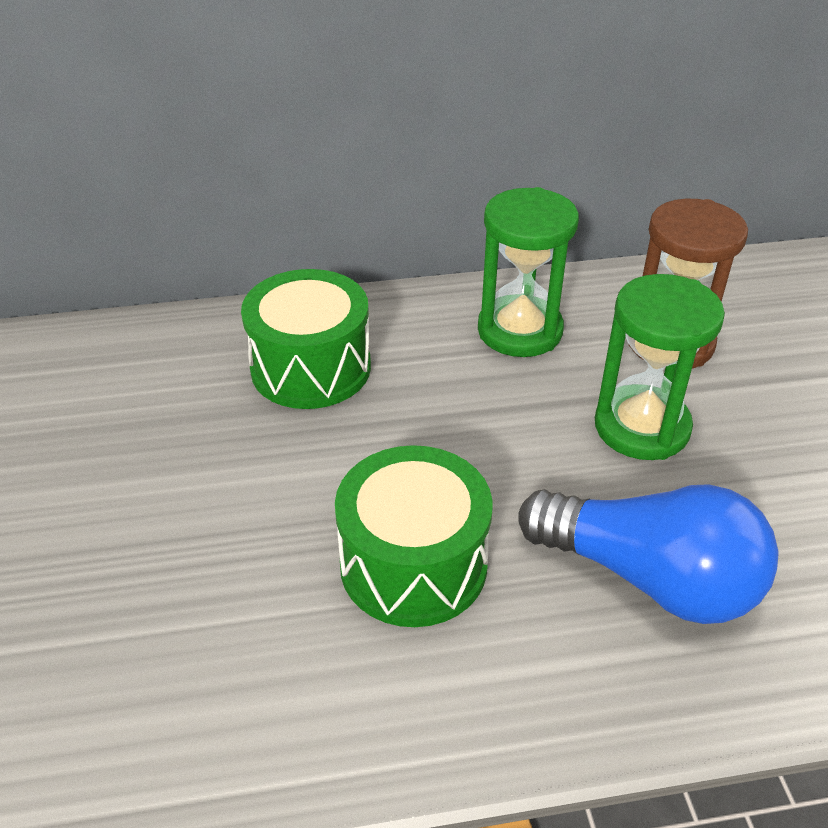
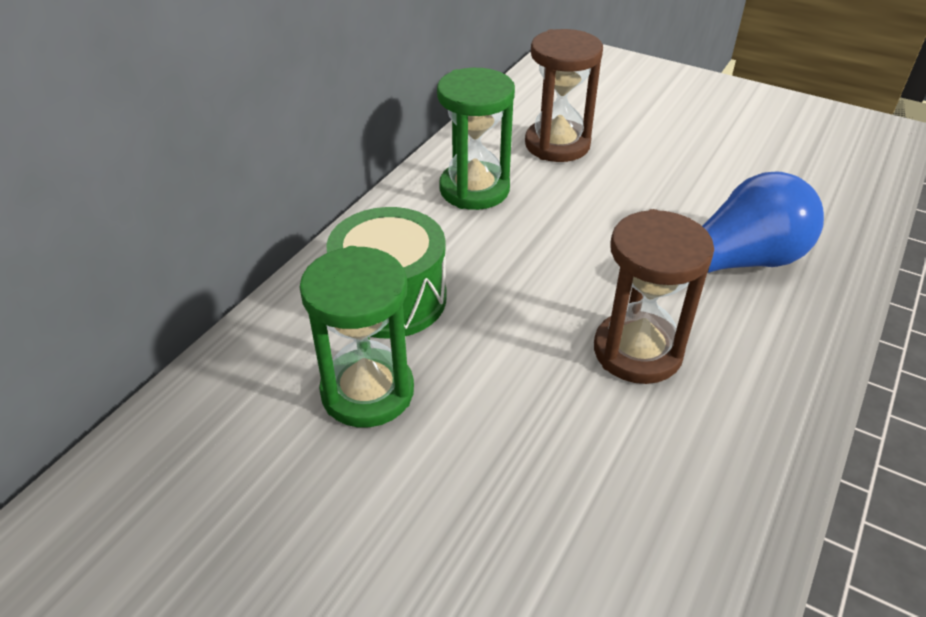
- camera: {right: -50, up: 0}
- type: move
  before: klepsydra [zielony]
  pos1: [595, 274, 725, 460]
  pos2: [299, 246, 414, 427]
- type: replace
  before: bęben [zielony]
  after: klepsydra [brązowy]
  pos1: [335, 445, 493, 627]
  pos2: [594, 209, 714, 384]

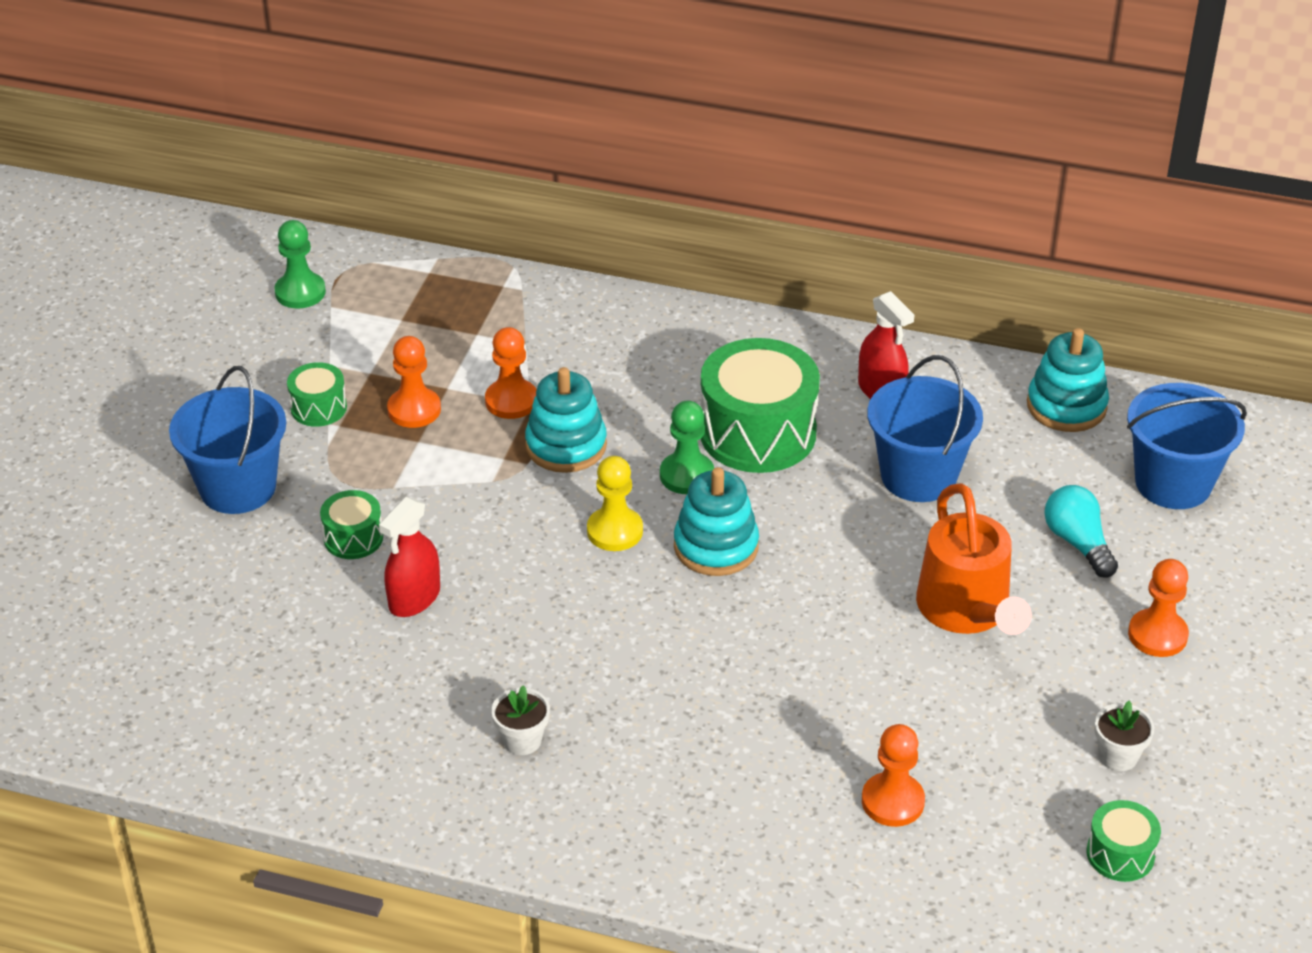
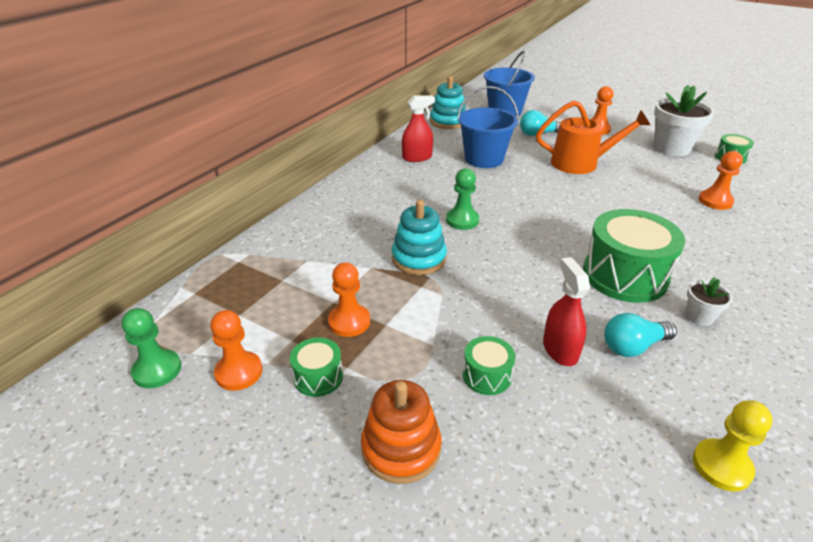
- camera: {right: -75, up: -5}
- type: move
  before: pionek [pomarańczowy]
  pos1: [485, 327, 537, 419]
  pos2: [210, 310, 263, 391]
- type: move
  before: bęben [zielony]
  pos1: [700, 338, 820, 473]
  pos2: [583, 209, 685, 303]
- type: replace
  before: wiadro [niebieski]
  after: zabawka nakładanka [pomarańczowy]
  pos1: [169, 366, 286, 514]
  pos2: [361, 380, 441, 484]
- type: move
  before: pionek [żółty]
  pos1: [587, 456, 643, 551]
  pos2: [693, 400, 773, 491]
- type: delete
  before: zabawka nakładanka [turkusowy]
  pos1: [674, 467, 759, 576]
- type: rotate
  before: spryskiwacz [czerwony]
  pos1: [379, 497, 440, 617]
  pos2: [543, 257, 590, 366]
  turn: -150
- type: resize
  before: doniczka [biały]
  pos1: [1094, 701, 1154, 771]
  pos2: [654, 85, 715, 156]
  scale: 2.07
- type: insert
  after: żarówka [turkusowy]
  pos2: [604, 313, 677, 357]

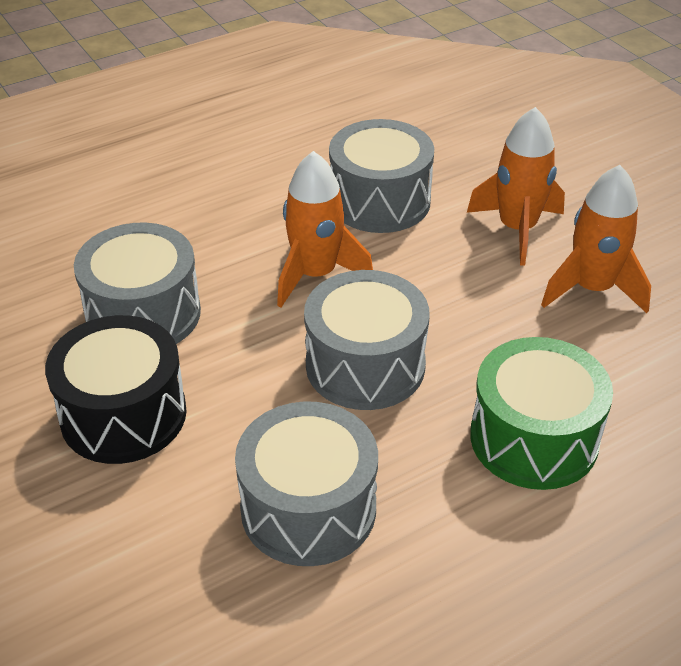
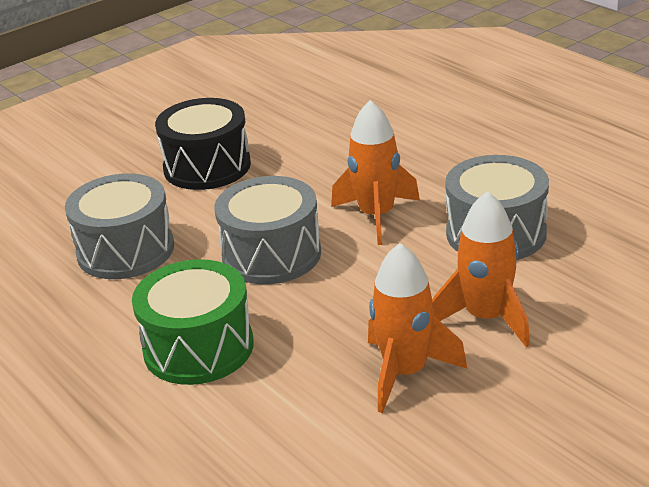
- camera: {right: 85, up: -10}
- type: delete
  before: bęben [szary]
  pos1: [74, 222, 201, 344]

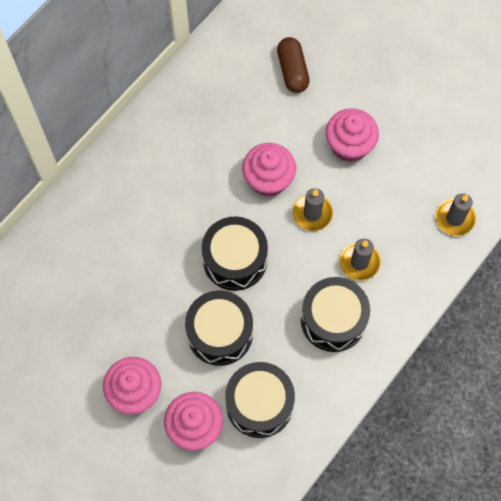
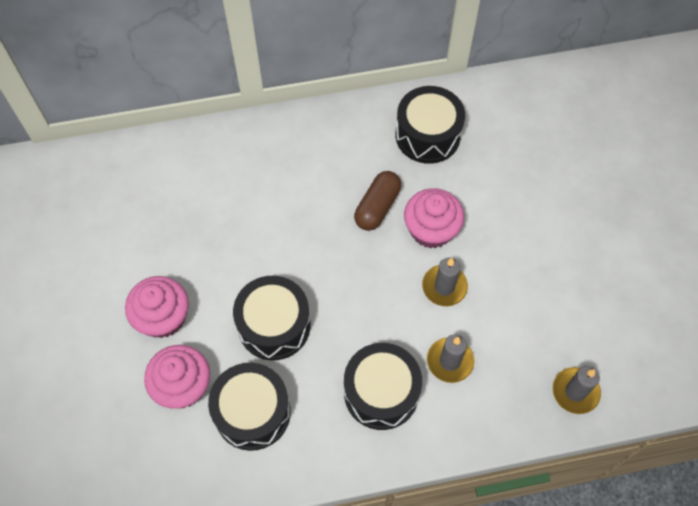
- camera: {right: 40, up: -5}
- type: move
  before: kapsułka [brązowy]
  pos1: [277, 37, 310, 93]
  pos2: [354, 171, 401, 231]
- type: delete
  before: muffinka [różowy]
  pos1: [326, 108, 379, 162]
- type: move
  before: bęben [czarny]
  pos1: [202, 216, 268, 291]
  pos2: [395, 86, 465, 164]

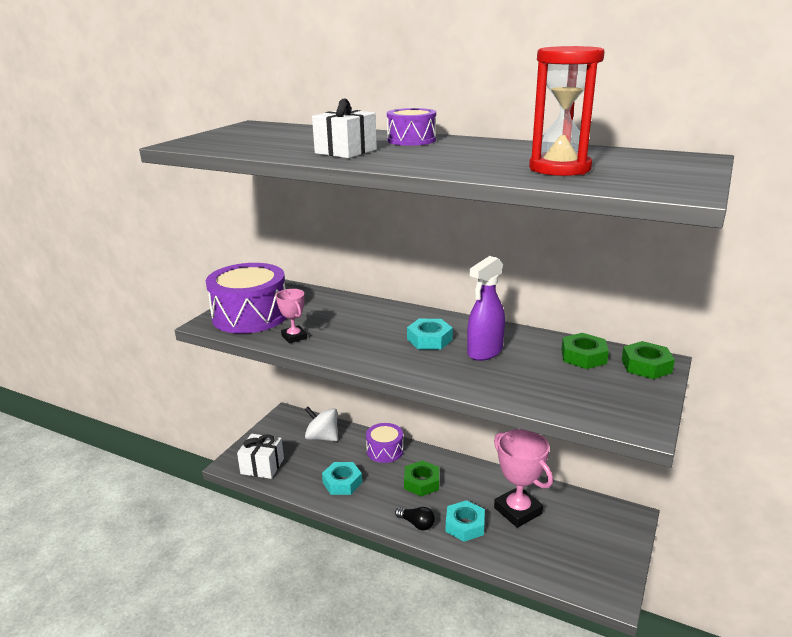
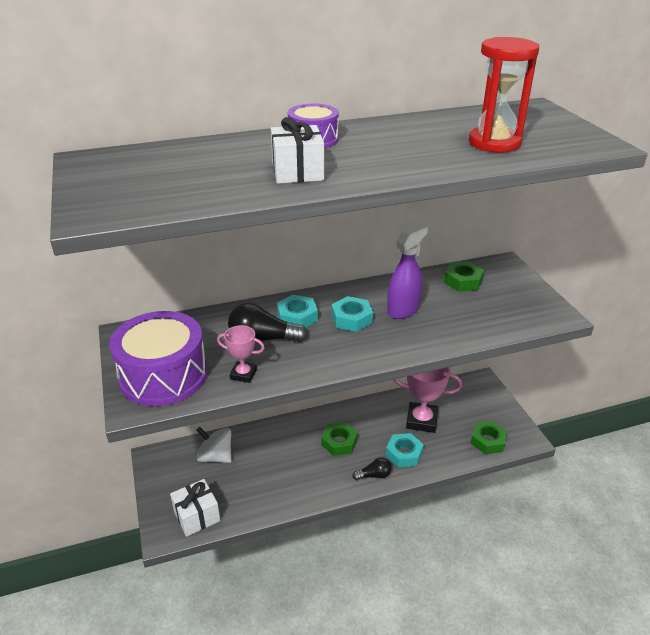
- camera: {right: -45, up: 10}
- type: rotate
  before: spryskiwacz [fioletowy]
  pos1: [467, 256, 505, 361]
  pos2: [387, 224, 428, 319]
  turn: -135
- type: move
  before: nakrętka [zielony]
  pos1: [622, 341, 675, 379]
  pos2: [471, 421, 507, 454]
- type: rotate
  before: bączek [biały]
  pos1: [305, 407, 338, 441]
  pos2: [196, 427, 231, 463]
  turn: 45
- type: delete
  before: bęben [fioletowy]
  pos1: [366, 423, 404, 463]
- type: move
  before: nakrętka [turkusowy]
  pos1: [322, 462, 362, 495]
  pos2: [277, 295, 318, 328]
- type: insert
  after: żarówka [czarny]
  pos2: [228, 303, 308, 342]

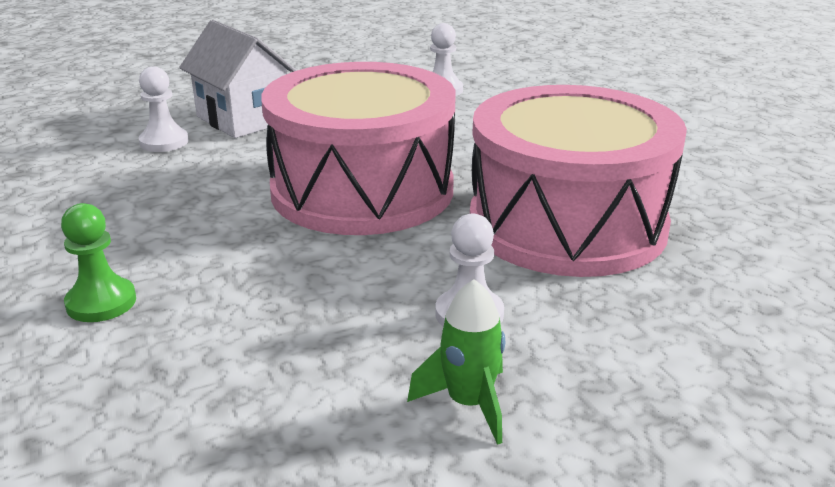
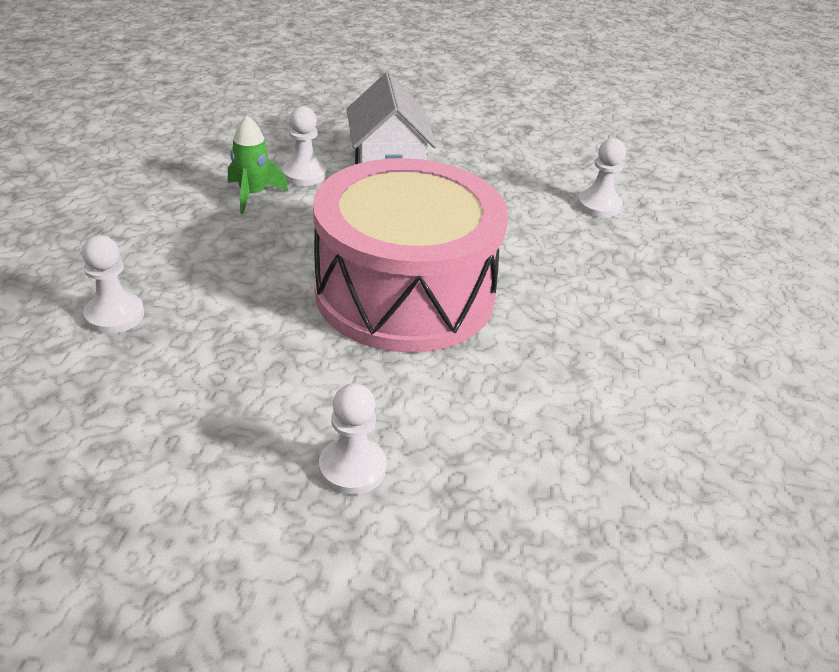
- camera: {right: 30, up: 10}
- type: delete
  before: bęben [różowy]
  pos1: [470, 85, 687, 277]
- type: recolor
  before: pionek [zielony]
  after: pionek [biały]
  pos1: [61, 203, 136, 322]
  pos2: [82, 235, 144, 334]
- type: move
  before: rakieta [zielony]
  pos1: [407, 279, 505, 445]
  pos2: [228, 116, 288, 214]

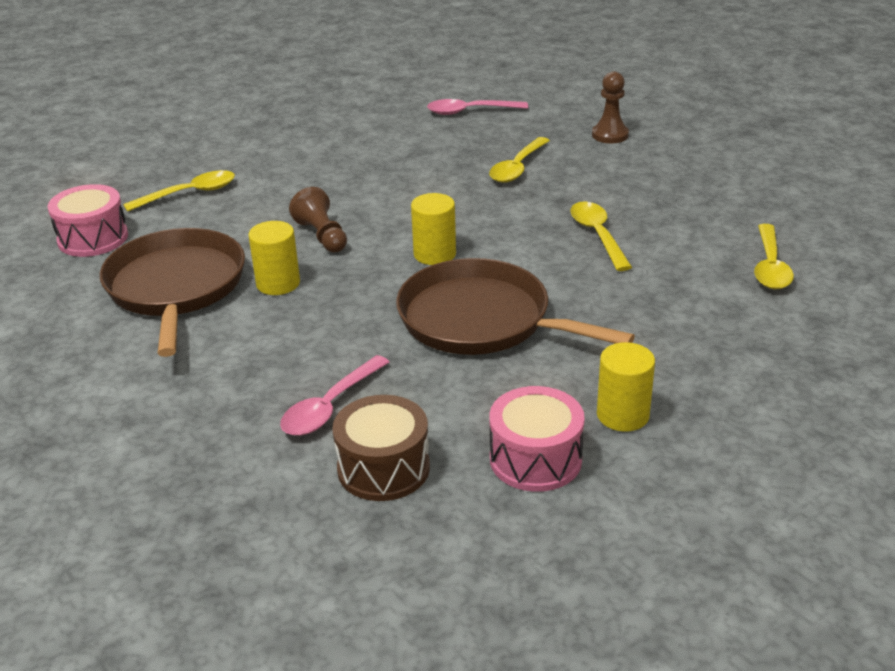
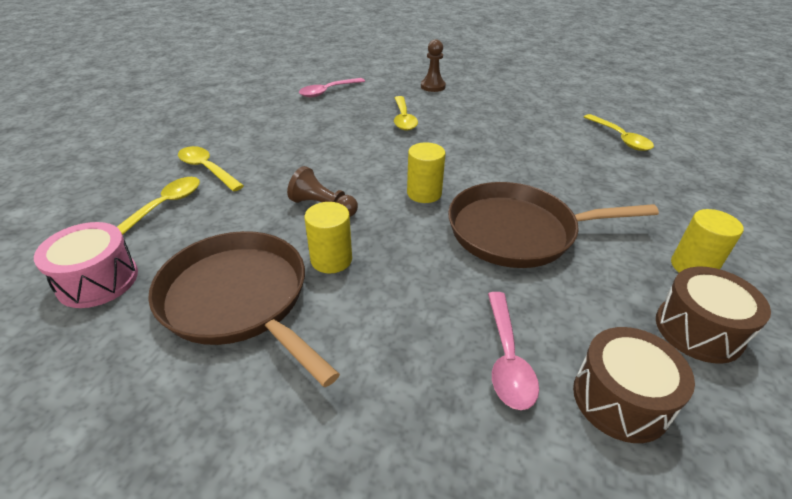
- camera: {right: -35, up: 5}
- type: move
  before: łyżka [żółty]
  pos1: [571, 202, 632, 271]
  pos2: [178, 146, 244, 191]
- type: recolor
  before: bęben [różowy]
  after: bęben [brązowy]
  pos1: [490, 386, 585, 492]
  pos2: [656, 267, 771, 364]

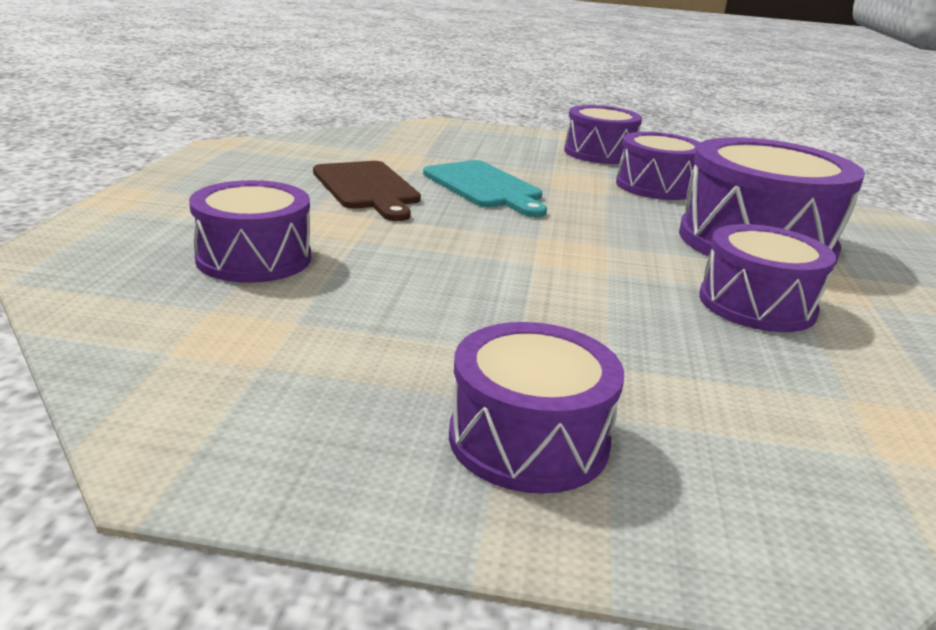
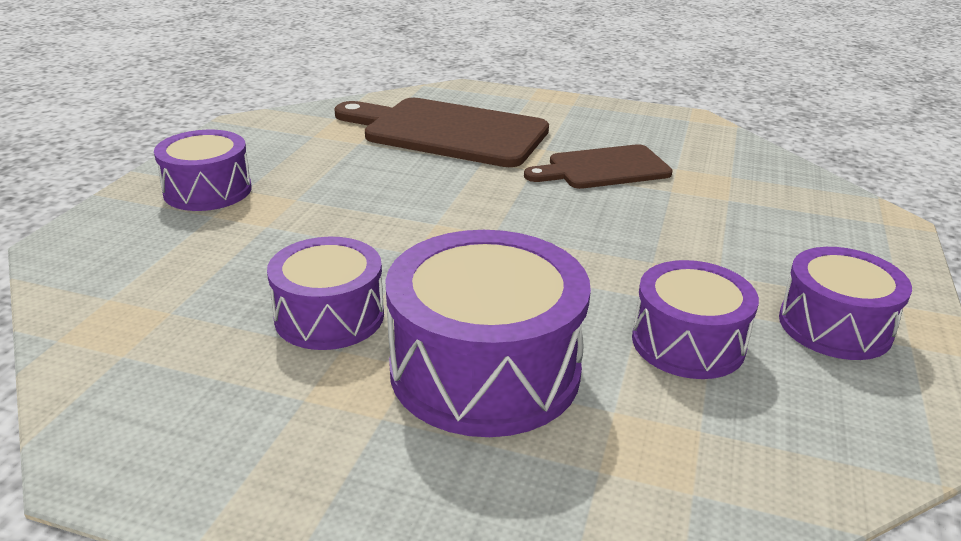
- camera: {right: 100, up: 5}
- type: delete
  before: deska do krojenia [turkusowy]
  pos1: [423, 160, 547, 217]
- type: replace
  before: bęben [fioletowy]
  after: deska do krojenia [brązowy]
  pos1: [189, 180, 311, 283]
  pos2: [334, 98, 549, 167]

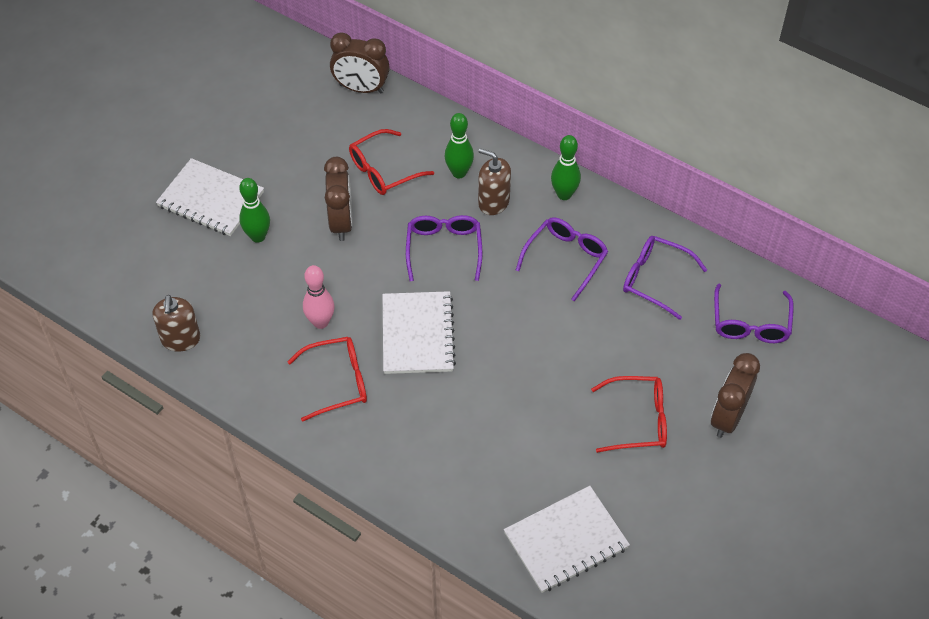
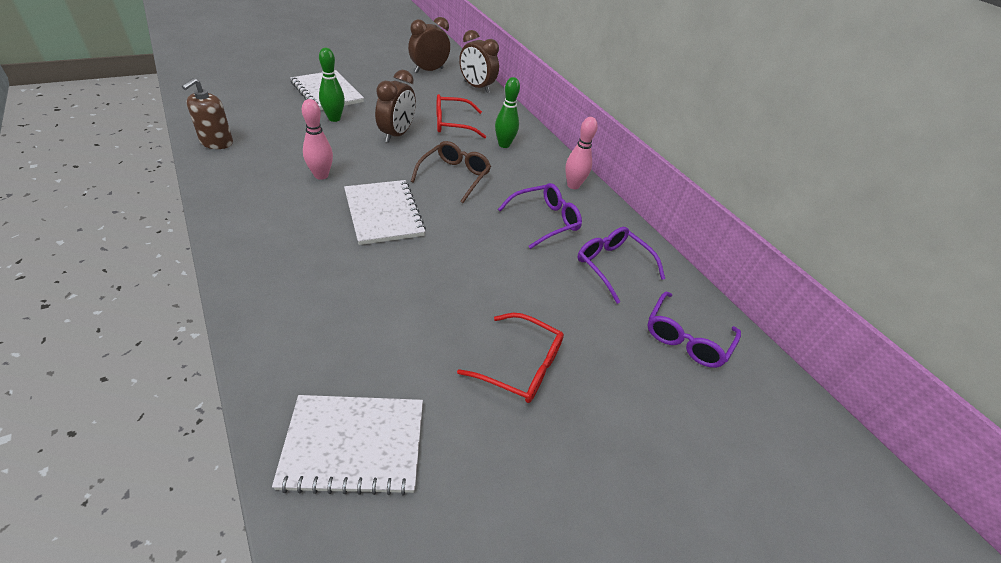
- camera: {right: 20, up: -10}
- type: recolor
  before: kręgiel [zielony]
  after: kręgiel [różowy]
  pos1: [551, 135, 581, 200]
  pos2: [565, 117, 598, 189]
- type: delete
  before: dozownik mydła [brązowy]
  pos1: [478, 148, 511, 215]
- type: recolor
  before: okulary [fioletowy]
  after: okulary [brązowy]
  pos1: [406, 215, 482, 281]
  pos2: [411, 141, 491, 203]
- type: rotate
  before: zeszyt [biały]
  pos1: [383, 291, 456, 374]
  pos2: [344, 180, 426, 245]
  turn: -45
- type: delete
  before: okulary [czerwony]
  pos1: [288, 337, 367, 422]
- type: move
  before: budzik [brązowy]
  pos1: [711, 353, 760, 438]
  pos2: [408, 17, 450, 73]

